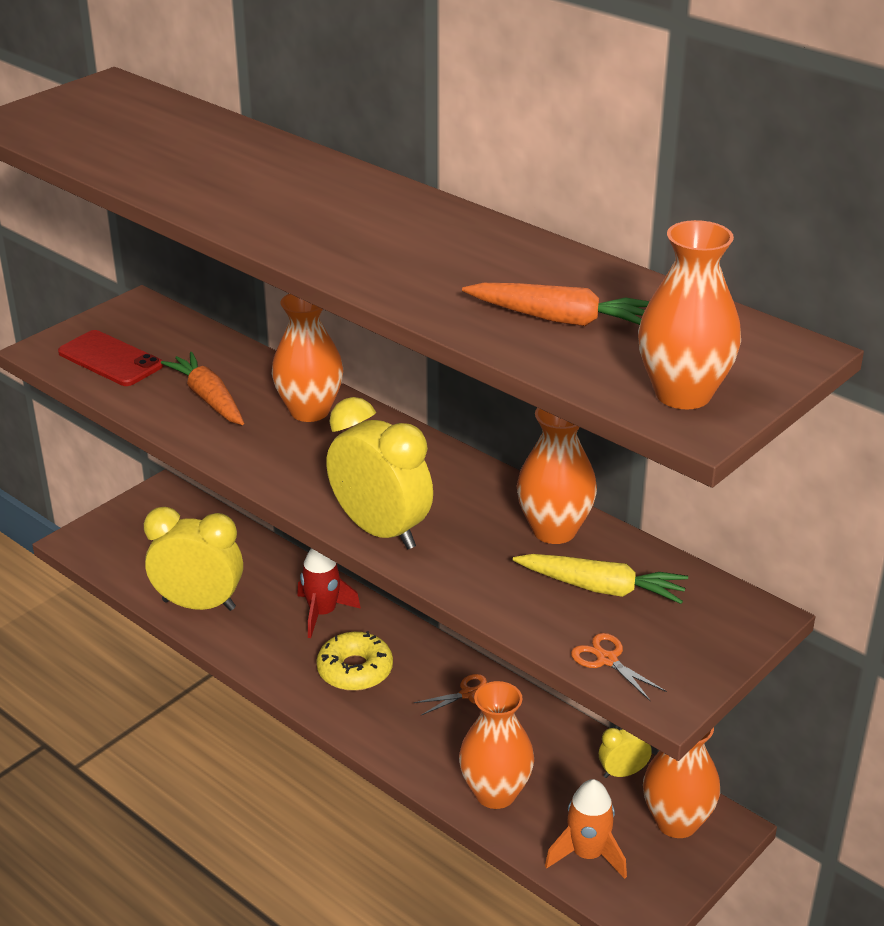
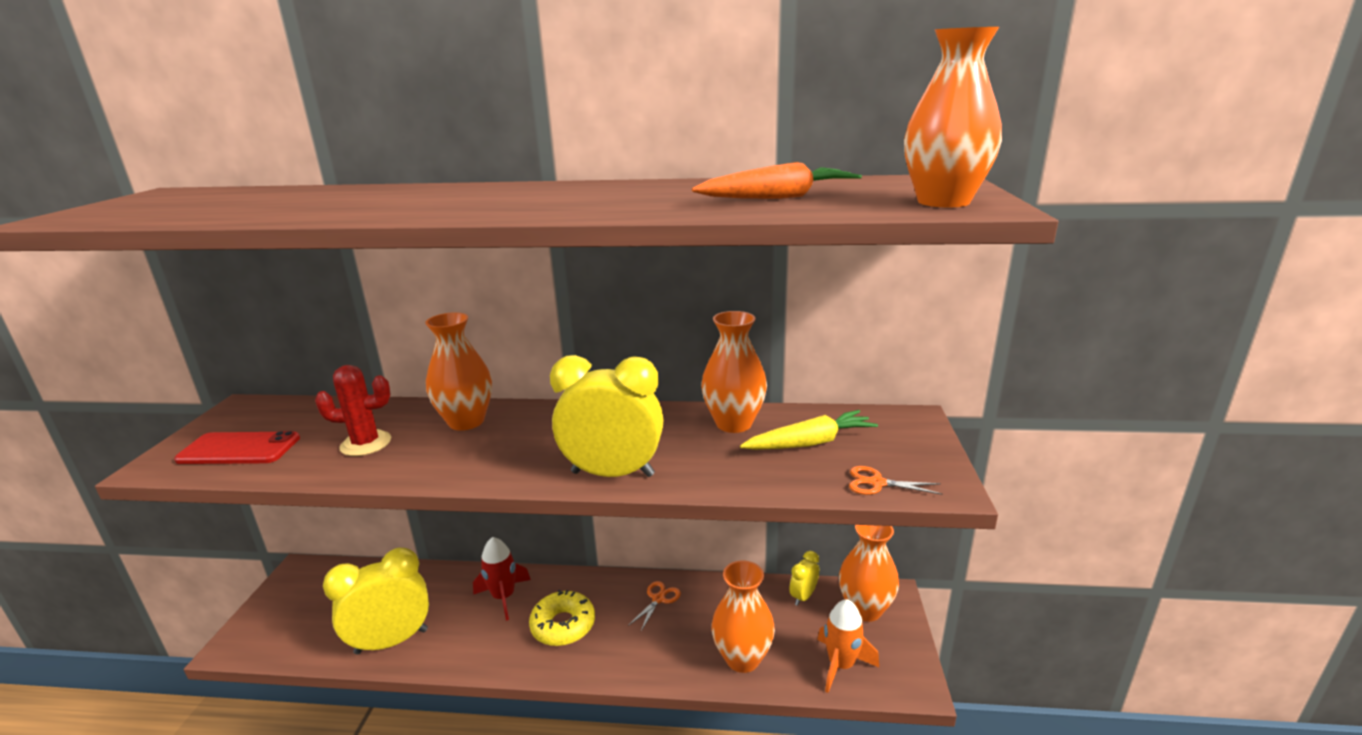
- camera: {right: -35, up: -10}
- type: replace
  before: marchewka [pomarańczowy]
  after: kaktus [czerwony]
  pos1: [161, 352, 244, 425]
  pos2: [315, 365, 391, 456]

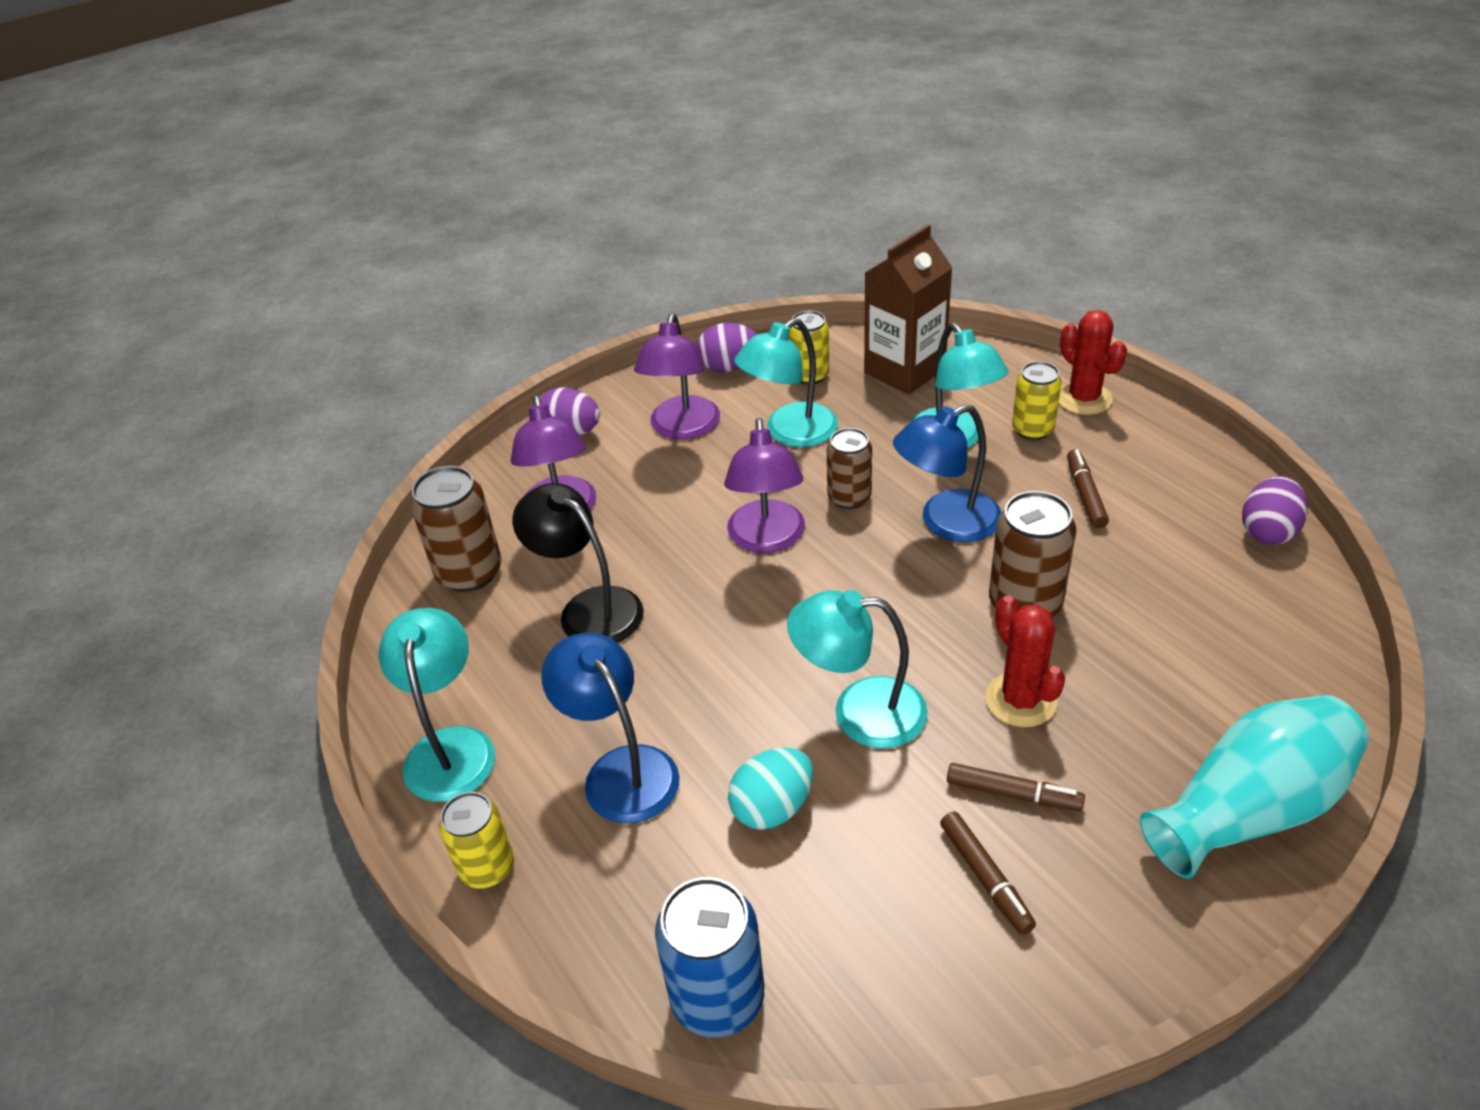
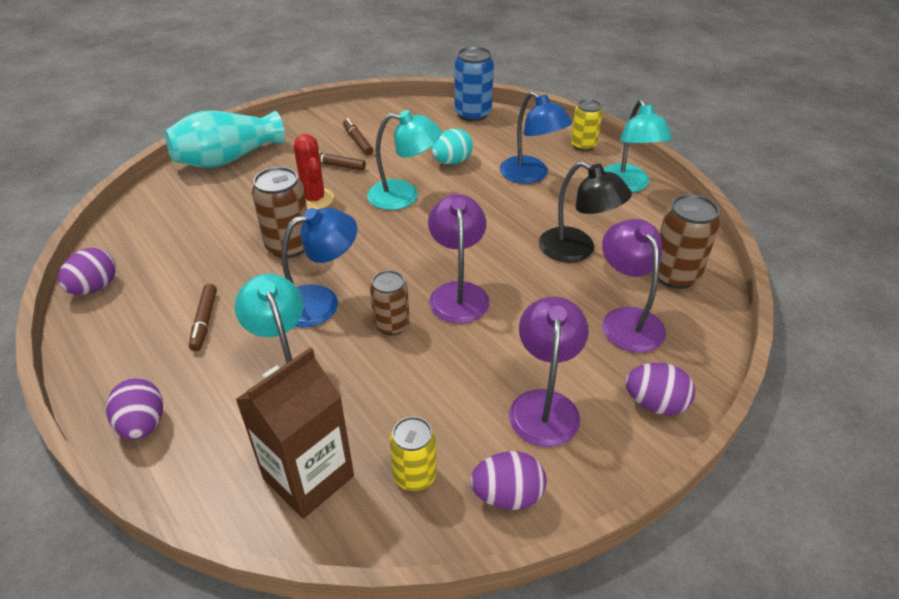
- camera: {right: 175, up: 0}
- type: replace
  before: kaktus [czerwony]
  after: jajko [fioletowy]
  pos1: [1059, 310, 1127, 415]
  pos2: [106, 378, 163, 440]
- type: delete
  before: lampka [turkusowy]
  pos1: [734, 318, 838, 447]
- type: delete
  before: puszka [żółty]
  pos1: [1012, 361, 1062, 440]

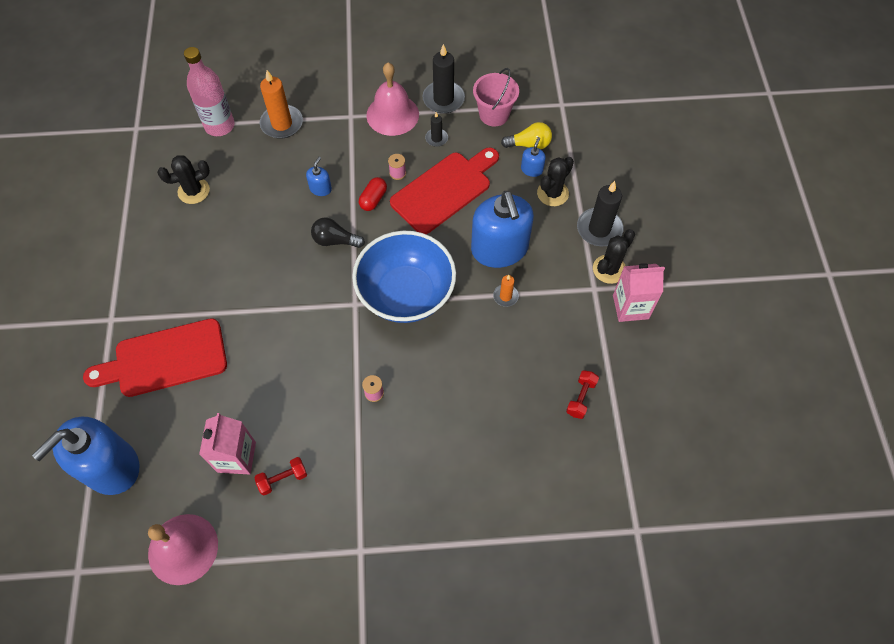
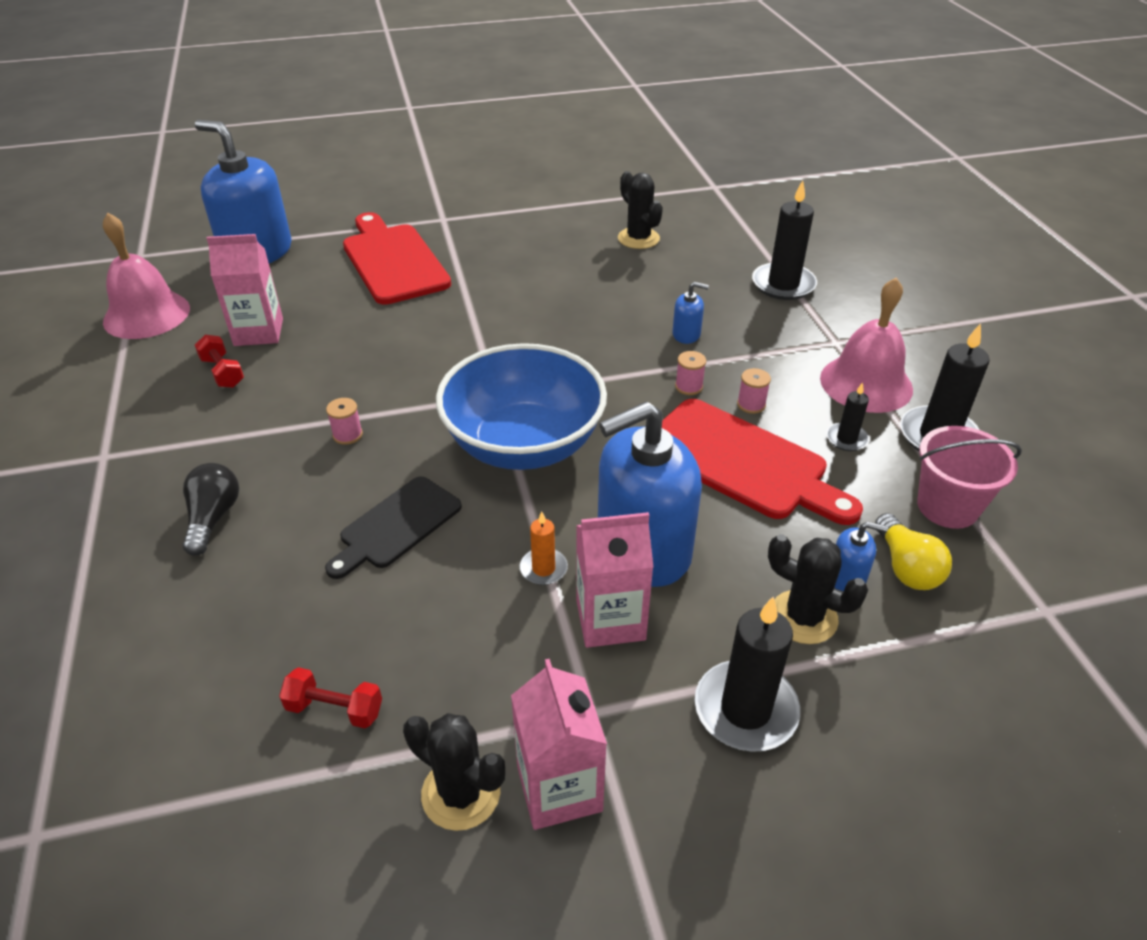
- camera: {right: 80, up: -20}
- type: delete
  before: butelka [różowy]
  pos1: [184, 47, 235, 136]
- type: recolor
  before: świeca [pomarańczowy]
  after: świeca [czarny]
  pos1: [260, 70, 303, 139]
  pos2: [752, 180, 817, 300]
- type: replace
  before: kapsułka [czerwony]
  after: szpulka [różowy]
  pos1: [359, 177, 387, 211]
  pos2: [675, 351, 706, 395]
- type: move
  before: żarówka [czarny]
  pos1: [311, 218, 365, 248]
  pos2: [182, 463, 239, 556]
- type: move
  before: kaktus [czarny]
  pos1: [593, 229, 635, 284]
  pos2: [403, 713, 505, 831]
- type: insert
  after: deska do krojenia [czarny]
  pos2: [325, 476, 462, 579]
- type: insert
  after: karton mleka [różowy]
  pos2: [576, 512, 654, 648]

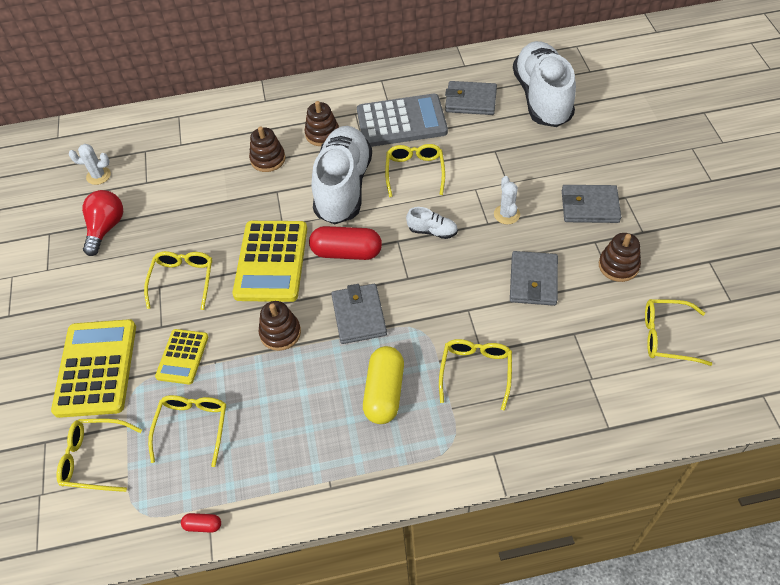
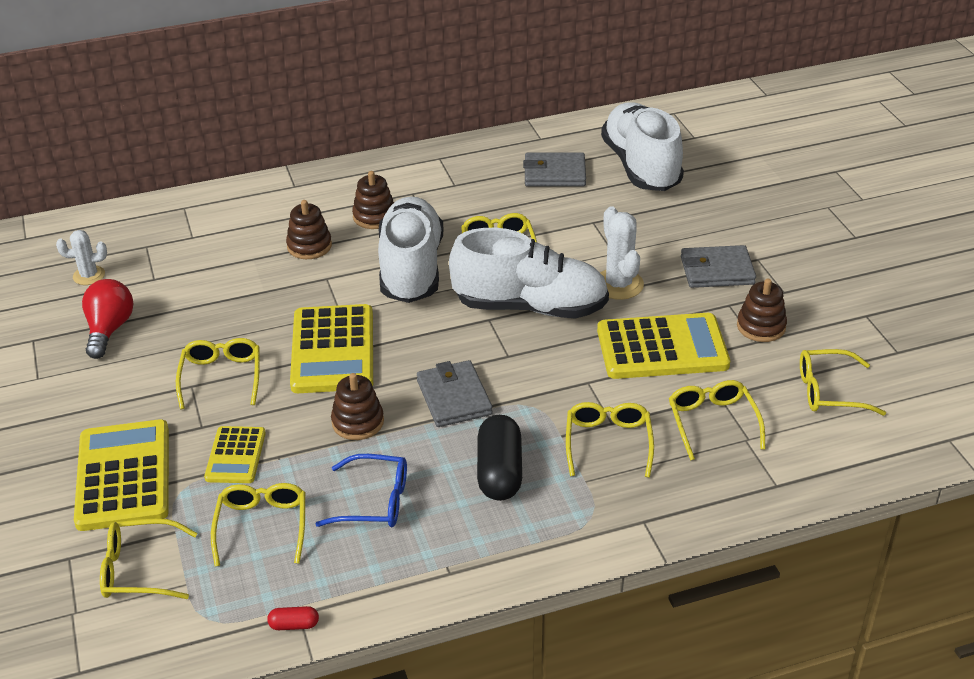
- camera: {right: -10, up: -15}
- type: delete
  before: kalkulator [szary]
  pos1: [357, 94, 448, 147]
- type: resize
  before: kaktus [biały]
  pos1: [494, 176, 520, 224]
  pos2: [600, 206, 644, 300]
  scale: 1.54
- type: resize
  before: but [biały]
  pos1: [406, 207, 458, 239]
  pos2: [449, 228, 609, 318]
  scale: 2.45
- type: delete
  before: kapsułka [czerwony]
  pos1: [309, 226, 382, 260]
- type: replace
  before: portfel [szary]
  after: kalkulator [żółty]
  pos1: [510, 251, 558, 306]
  pos2: [597, 313, 730, 379]
- type: recolor
  before: kapsułka [żółty]
  after: kapsułka [czarny]
  pos1: [363, 346, 404, 424]
  pos2: [477, 415, 522, 501]
- type: insert
  after: okulary [żółty]
  pos2: [669, 380, 766, 460]
- type: insert
  after: okulary [niebieski]
  pos2: [316, 454, 407, 527]

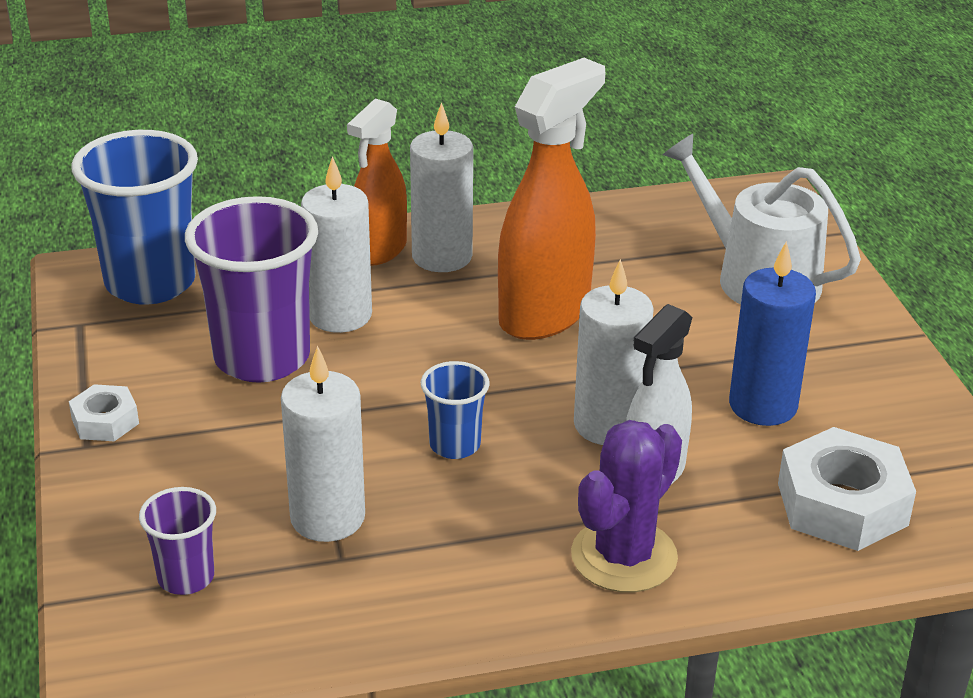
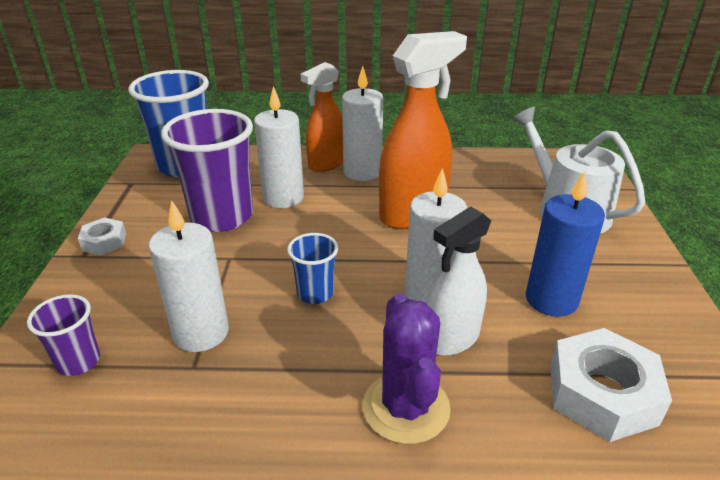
- camera: {right: 15, up: 0}
- type: rotate
  before: kaktus [fioletowy]
  pos1: [571, 420, 682, 592]
  pos2: [363, 293, 451, 444]
  turn: -60

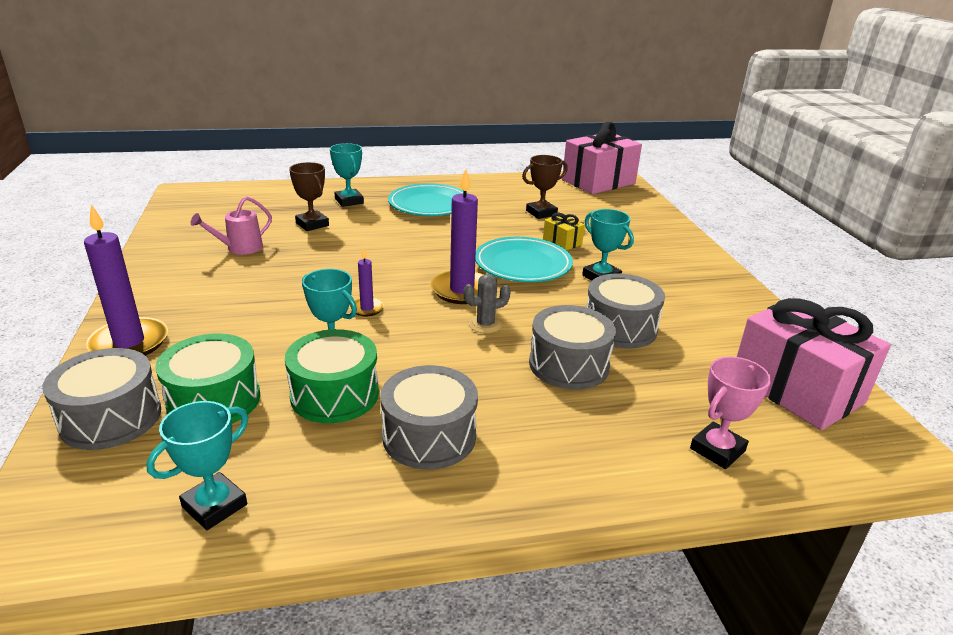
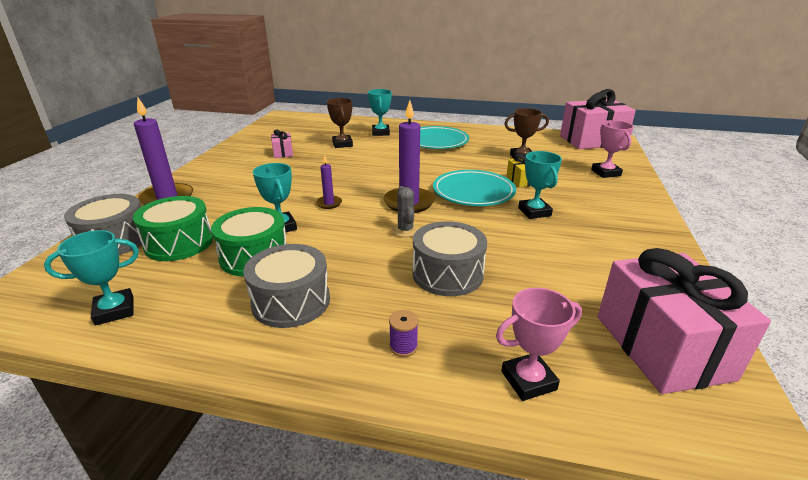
- camera: {right: 25, up: 0}
- type: replace
  before: konewka [różowy]
  after: prezent [różowy]
  pos1: [191, 196, 272, 255]
  pos2: [271, 129, 293, 158]
- type: rotate
  before: kaktus [szary]
  pos1: [463, 274, 511, 333]
  pos2: [392, 186, 419, 237]
  turn: 75
- type: delete
  before: bęben [szary]
  pos1: [586, 274, 665, 348]
- type: insert
  after: puchar [różowy]
  pos2: [591, 120, 634, 178]
- type: insert
  after: szpulka [fioletowy]
  pos2: [389, 310, 418, 357]

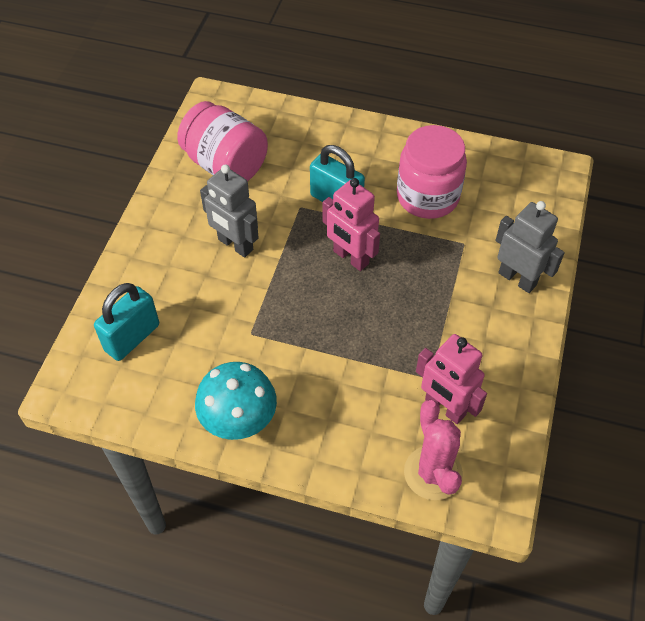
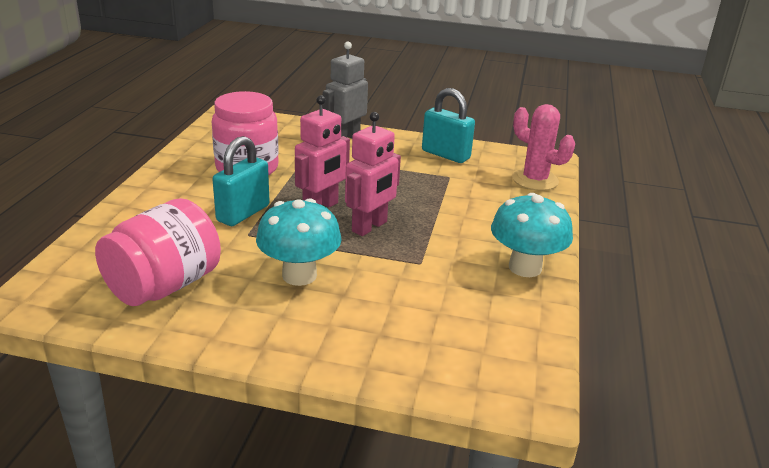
- camera: {right: -95, up: -25}
- type: replace
  before: robot [szary]
  after: grzyb [turkusowy]
  pos1: [200, 164, 259, 257]
  pos2: [256, 198, 342, 286]
- type: move
  before: kłódka [turkusowy]
  pos1: [94, 283, 159, 361]
  pos2: [422, 88, 475, 163]
- type: move
  before: robot [różowy]
  pos1: [416, 334, 487, 424]
  pos2: [345, 112, 401, 236]
- type: rotate
  before: kaktus [różowy]
  pos1: [404, 400, 463, 500]
  pos2: [512, 104, 575, 191]
  turn: 60

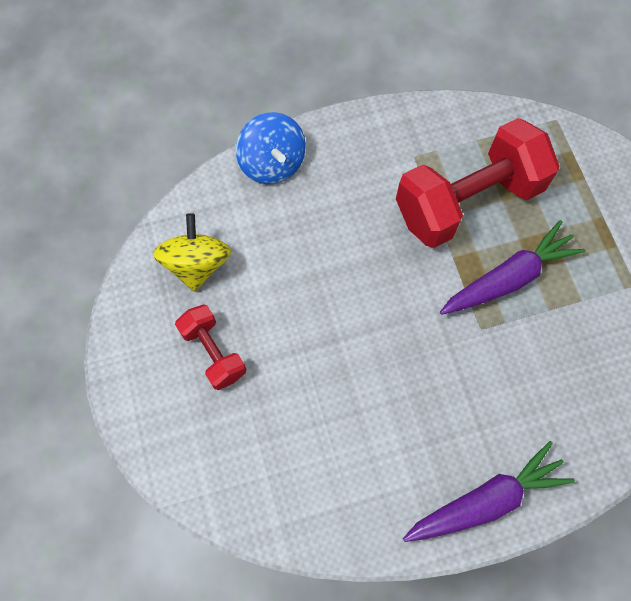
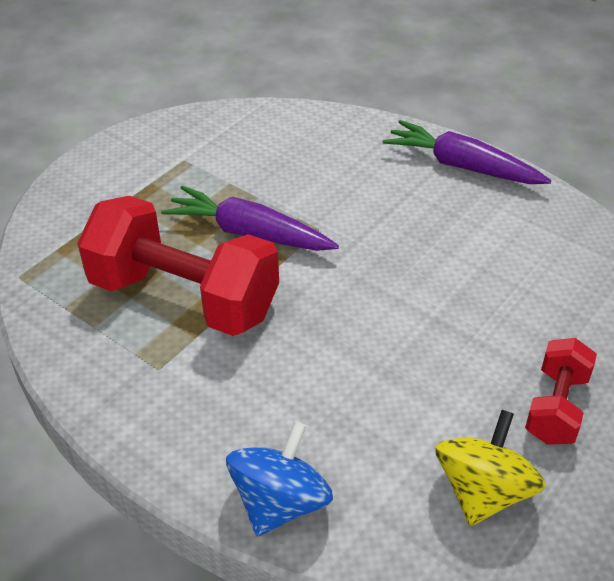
- camera: {right: -125, up: -25}
- type: rotate
  before: bączek [żółty]
  pos1: [153, 213, 231, 292]
  pos2: [435, 410, 546, 526]
  turn: 150

